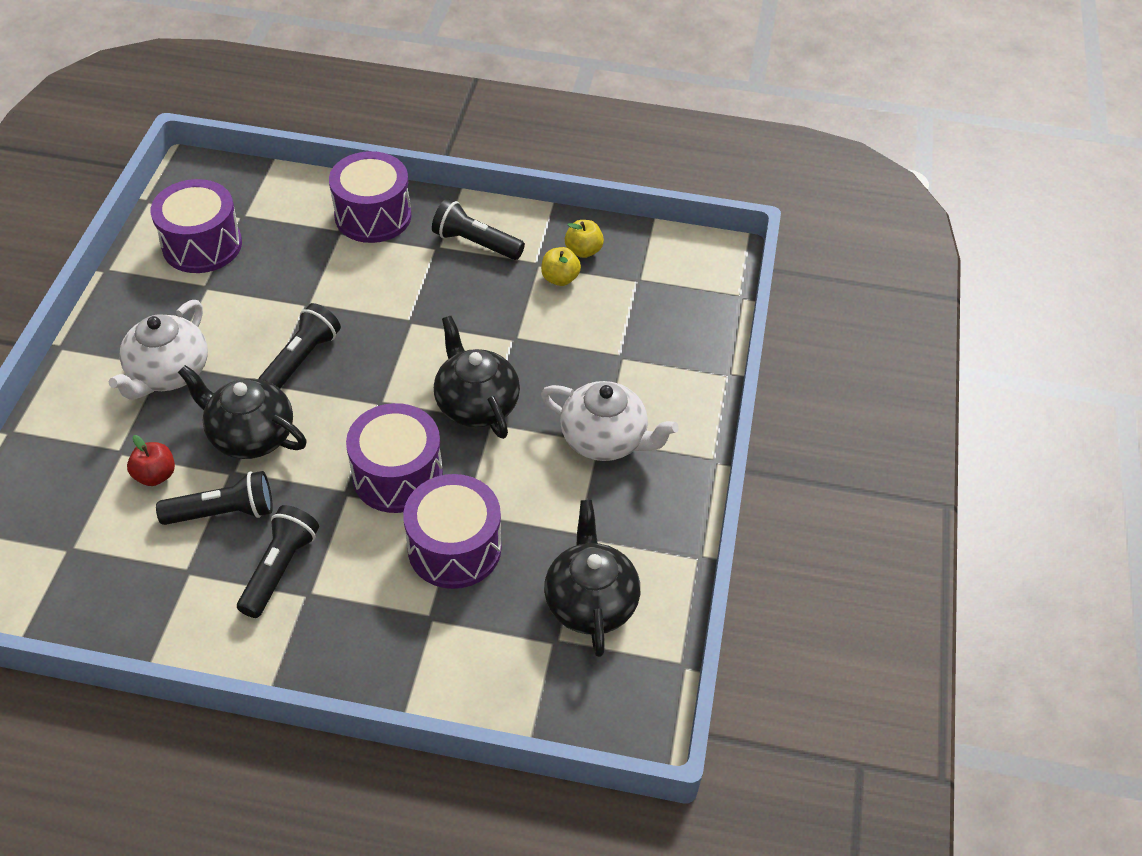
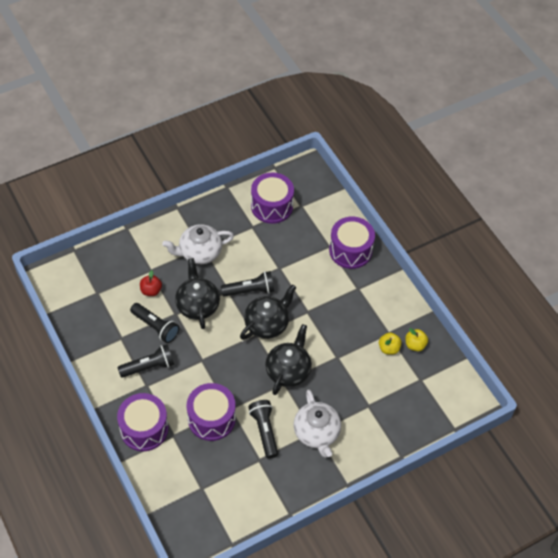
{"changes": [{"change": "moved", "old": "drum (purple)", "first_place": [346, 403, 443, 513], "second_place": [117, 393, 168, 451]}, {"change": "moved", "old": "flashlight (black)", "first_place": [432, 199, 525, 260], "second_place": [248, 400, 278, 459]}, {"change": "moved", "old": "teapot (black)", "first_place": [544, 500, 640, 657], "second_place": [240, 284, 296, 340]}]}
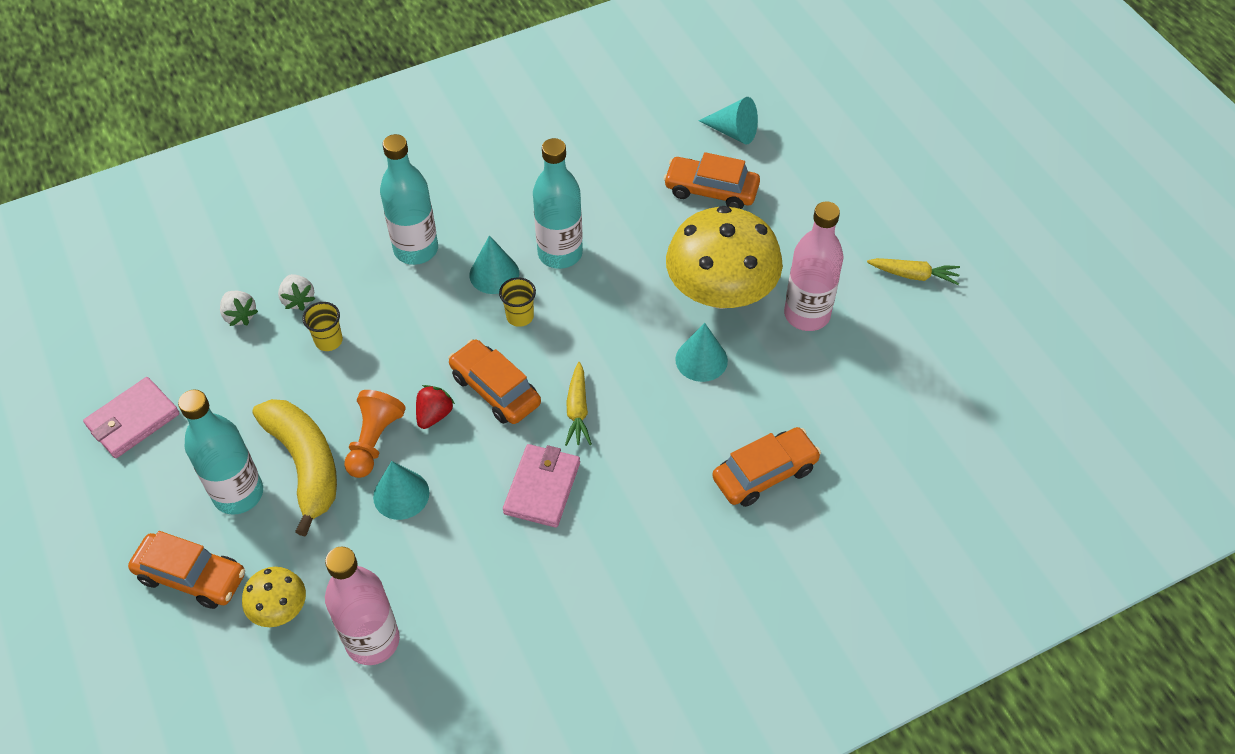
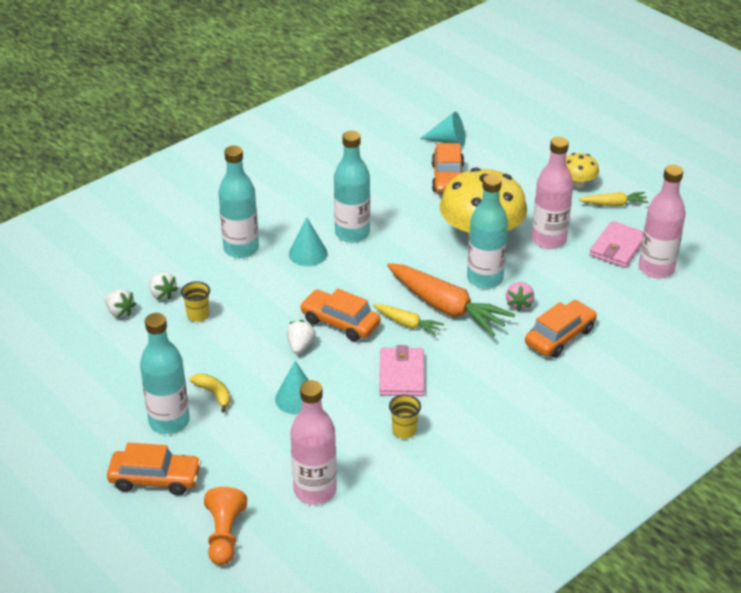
{"changes": [{"change": "added", "new": "carrot (orange)", "second_place": [387, 263, 515, 336]}, {"change": "added", "new": "strawberry (pink)", "second_place": [506, 282, 534, 311]}, {"change": "added", "new": "bottle (pink)", "second_place": [639, 165, 686, 278]}, {"change": "moved", "old": "wallet (pink)", "first_place": [83, 377, 180, 458], "second_place": [590, 221, 644, 268]}, {"change": "moved", "old": "mushroom (yellow)", "first_place": [242, 567, 306, 627], "second_place": [566, 153, 599, 188]}, {"change": "moved", "old": "pawn (orange)", "first_place": [344, 390, 406, 478], "second_place": [204, 487, 247, 565]}, {"change": "moved", "old": "cup (yellow)", "first_place": [499, 277, 536, 327], "second_place": [389, 394, 421, 439]}, {"change": "replaced", "old": "cone (turquoise)", "new": "bottle (turquoise)", "first_place": [675, 323, 728, 382], "second_place": [467, 174, 508, 289]}, {"change": "recoloured", "old": "strawberry (red)", "new": "strawberry (white)", "first_place": [416, 385, 455, 429], "second_place": [287, 320, 316, 354]}, {"change": "turned", "old": "carrot (yellow)", "first_place": [565, 362, 592, 446], "second_place": [373, 304, 444, 336], "degrees": -45}, {"change": "turned", "old": "car (orange)", "first_place": [663, 152, 760, 209], "second_place": [432, 143, 464, 193], "degrees": -90}, {"change": "resized", "old": "banana (yellow)", "first_place": [252, 399, 337, 536], "second_place": [190, 373, 231, 412], "factor": 0.47}]}
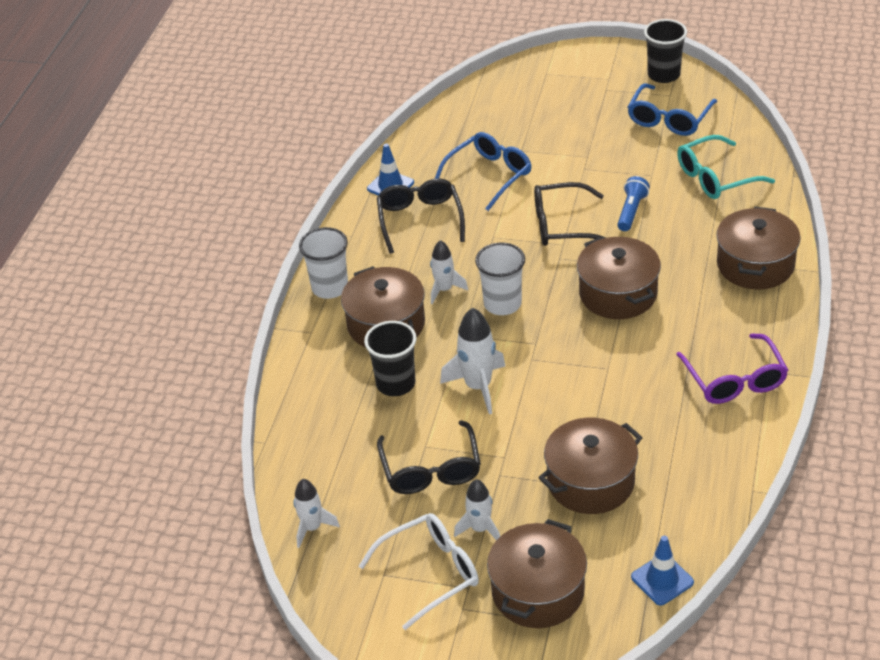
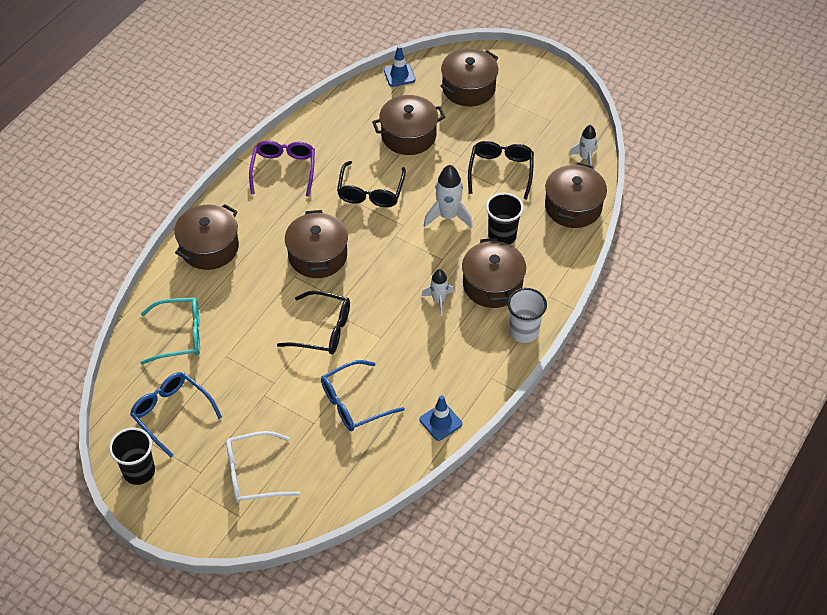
{"changes": [{"change": "removed", "old": "rocket (white)", "first_place": [454, 479, 500, 540]}, {"change": "removed", "old": "cup (white)", "first_place": [475, 243, 525, 315]}, {"change": "removed", "old": "flashlight (blue)", "first_place": [617, 176, 650, 231]}, {"change": "added", "new": "pot (brown)", "second_place": [545, 162, 607, 228]}, {"change": "moved", "old": "glasses (white)", "first_place": [359, 513, 479, 630], "second_place": [226, 431, 300, 503]}, {"change": "moved", "old": "glasses (black)", "first_place": [377, 178, 465, 254], "second_place": [337, 161, 406, 207]}, {"change": "turned", "old": "glasses (blue)", "first_place": [628, 83, 717, 136], "second_place": [130, 372, 222, 457], "degrees": -90}]}
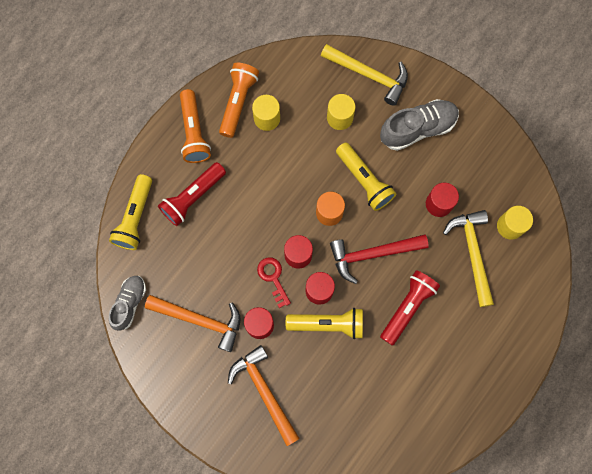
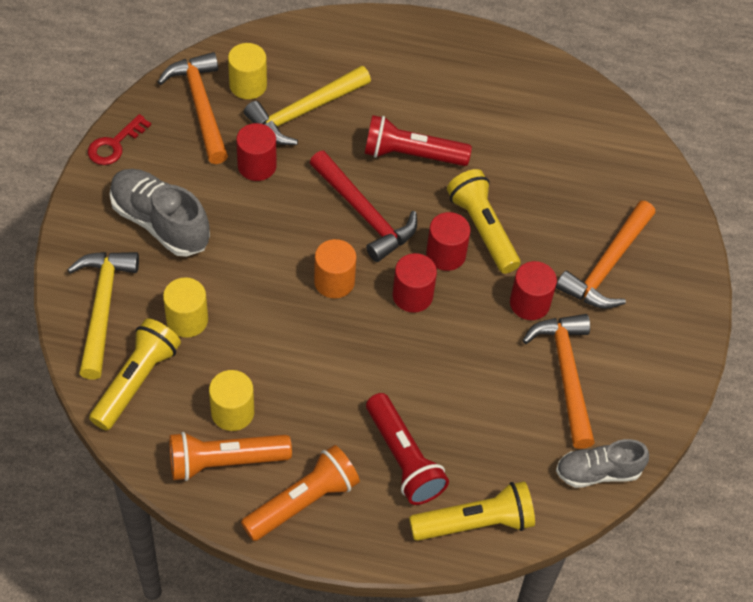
{"changes": [{"change": "added", "new": "hammer (orange)", "second_place": [158, 52, 228, 164]}, {"change": "moved", "old": "key (red)", "first_place": [257, 257, 291, 308], "second_place": [88, 114, 151, 165]}, {"change": "moved", "old": "flashlight (yellow)", "first_place": [336, 142, 396, 211], "second_place": [89, 318, 181, 431]}, {"change": "turned", "old": "flashlight (red)", "first_place": [158, 162, 226, 226], "second_place": [366, 393, 449, 505], "degrees": 45}]}
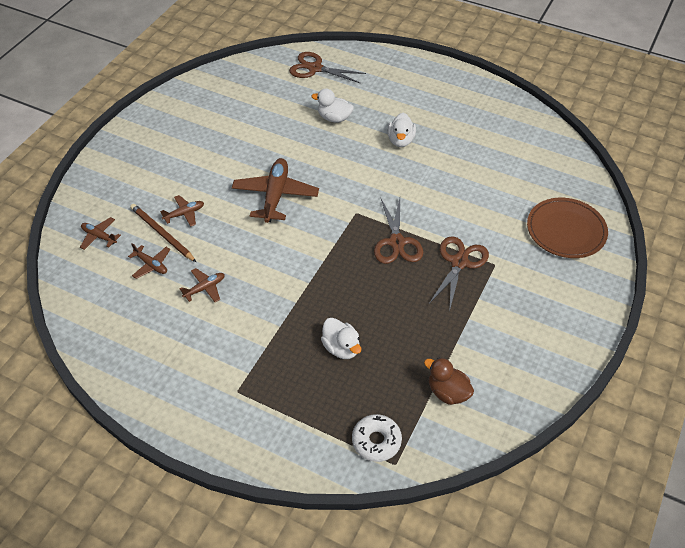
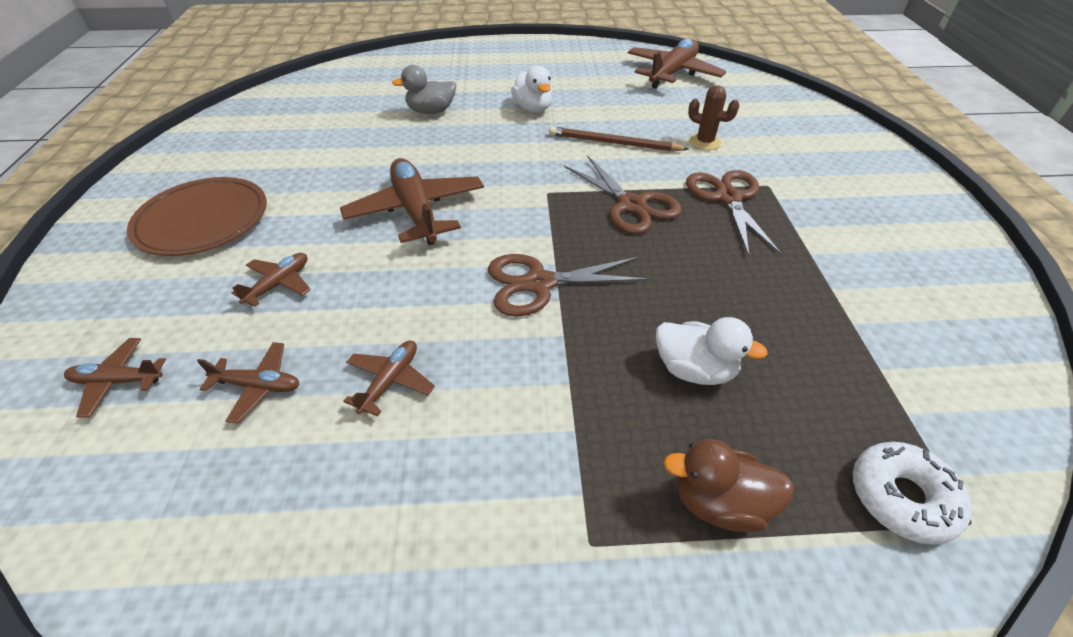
{"changes": [{"change": "added", "new": "plane (brown)", "second_place": [628, 39, 726, 89]}, {"change": "added", "new": "cactus (brown)", "second_place": [688, 85, 740, 150]}, {"change": "moved", "old": "pencil (brown)", "first_place": [130, 204, 196, 262], "second_place": [549, 126, 689, 151]}, {"change": "moved", "old": "scissors (brown)", "first_place": [289, 52, 366, 83], "second_place": [488, 254, 651, 317]}, {"change": "moved", "old": "duck (brown)", "first_place": [424, 358, 474, 405], "second_place": [663, 439, 794, 533]}, {"change": "moved", "old": "plate (brown)", "first_place": [527, 198, 608, 258], "second_place": [127, 177, 267, 256]}, {"change": "recoloured", "old": "duck (white)", "new": "duck (grey)", "first_place": [311, 88, 354, 123], "second_place": [392, 65, 457, 114]}]}
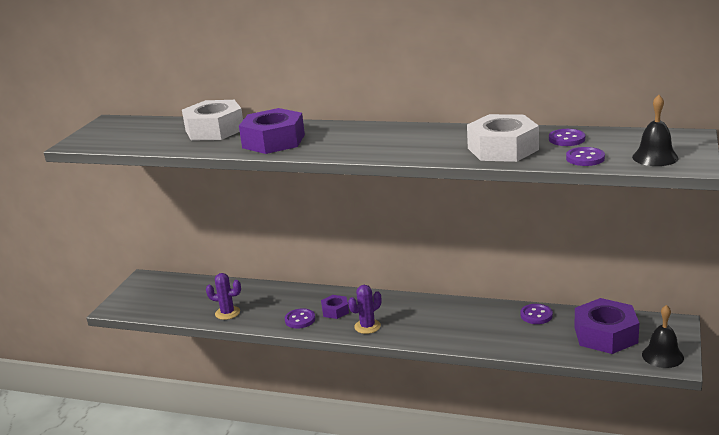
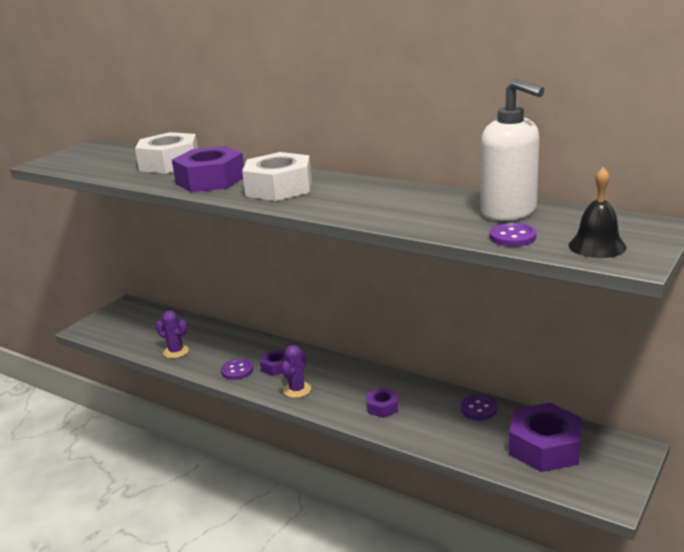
{"changes": [{"change": "removed", "old": "bell (black)", "first_place": [642, 305, 684, 368]}, {"change": "added", "new": "nut (purple)", "second_place": [367, 388, 398, 418]}, {"change": "moved", "old": "nut (white)", "first_place": [467, 114, 539, 162], "second_place": [242, 152, 312, 201]}, {"change": "replaced", "old": "button (purple)", "new": "soap dispenser (white)", "first_place": [549, 129, 585, 146], "second_place": [481, 79, 544, 221]}, {"change": "turned", "old": "cactus (purple)", "first_place": [348, 285, 381, 334], "second_place": [281, 345, 311, 398], "degrees": -45}]}
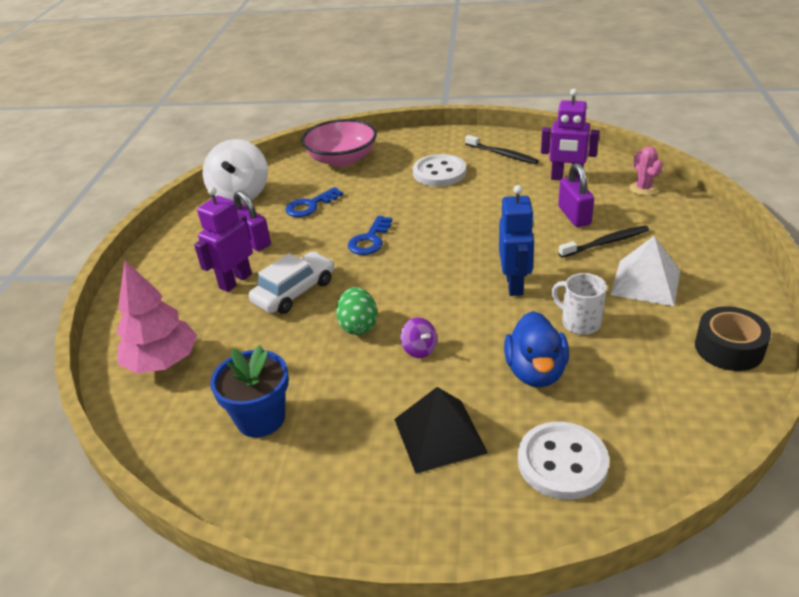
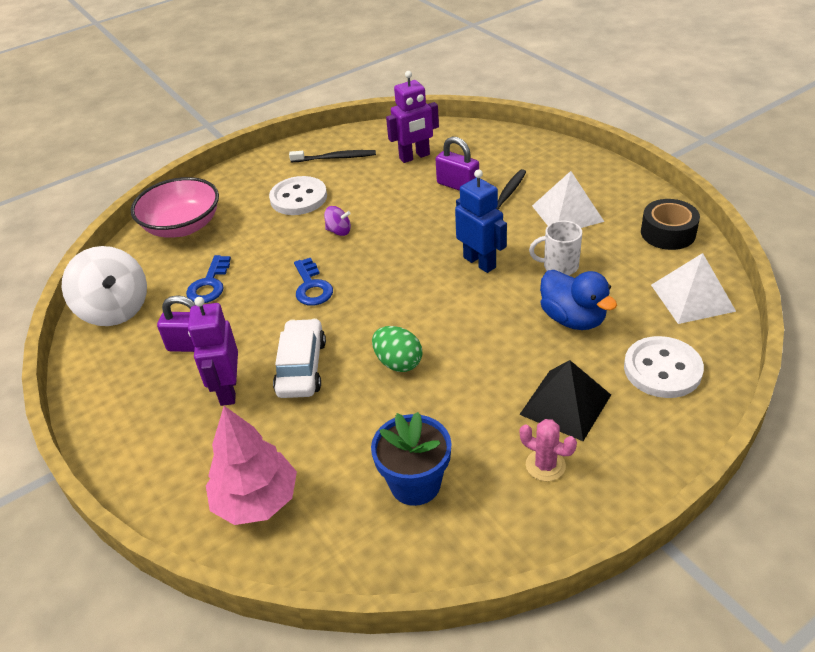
{"changes": [{"change": "added", "new": "pyramid (white)", "second_place": [651, 253, 736, 324]}, {"change": "moved", "old": "spinning top (purple)", "first_place": [400, 318, 437, 358], "second_place": [324, 206, 351, 236]}, {"change": "moved", "old": "cactus (pink)", "first_place": [629, 147, 663, 195], "second_place": [520, 419, 577, 481]}]}
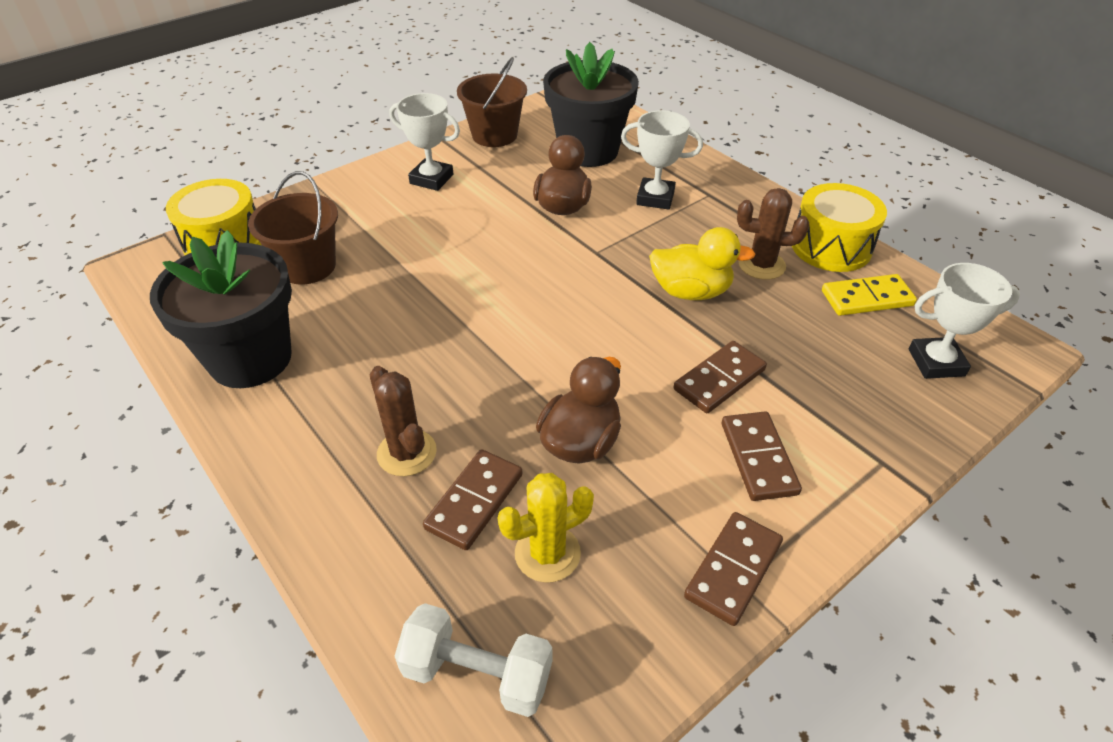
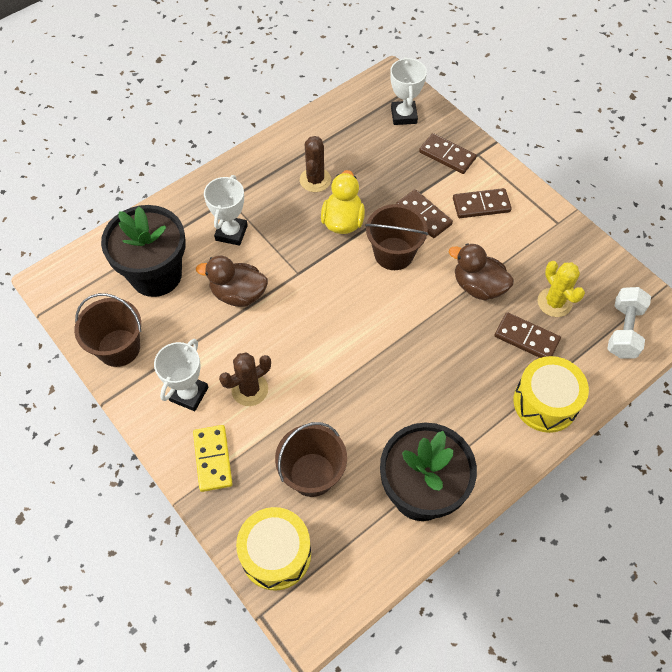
{"changes": [{"change": "added", "new": "bucket (brown)", "second_place": [365, 204, 429, 270]}, {"change": "moved", "old": "cactus (brown)", "first_place": [370, 366, 437, 476], "second_place": [219, 352, 271, 406]}, {"change": "moved", "old": "domino (brown)", "first_place": [684, 512, 783, 626], "second_place": [419, 133, 476, 174]}, {"change": "moved", "old": "drum (yellow)", "first_place": [792, 183, 887, 272], "second_place": [514, 356, 589, 433]}, {"change": "moved", "old": "domino (yellow)", "first_place": [822, 274, 917, 316], "second_place": [193, 425, 233, 492]}]}
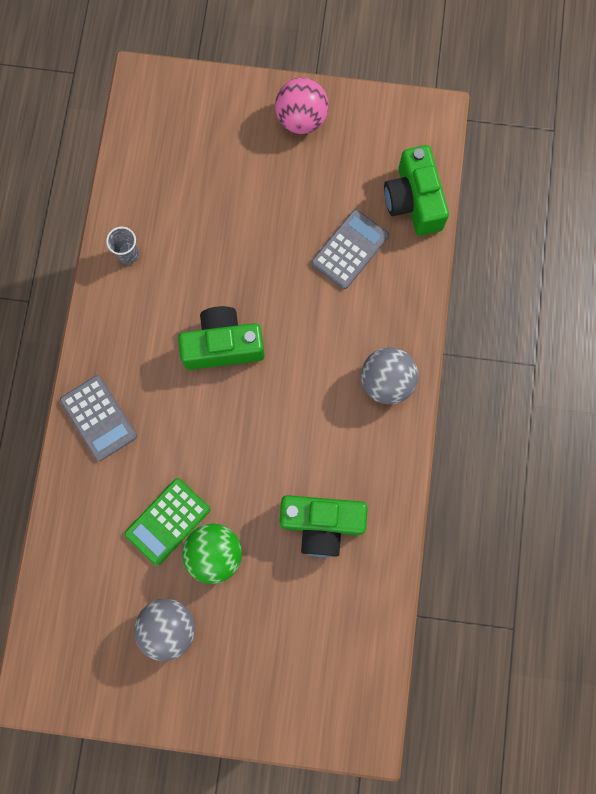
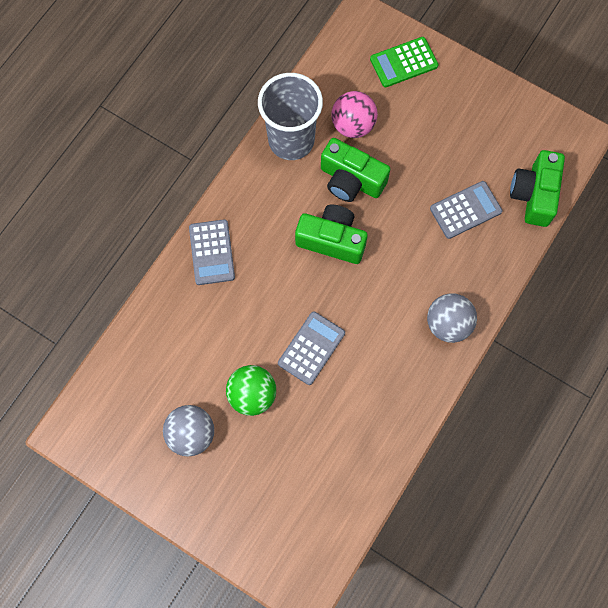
{"changes": [{"change": "added", "new": "calculator (grey)", "second_place": [278, 311, 345, 385]}, {"change": "moved", "old": "calculator (green)", "first_place": [124, 478, 210, 566], "second_place": [370, 37, 439, 87]}, {"change": "moved", "old": "ball (pink)", "first_place": [275, 78, 329, 134], "second_place": [331, 91, 378, 138]}, {"change": "moved", "old": "camera (green)", "first_place": [279, 495, 368, 557], "second_place": [321, 138, 390, 202]}, {"change": "resized", "old": "cup (grey)", "first_place": [106, 227, 139, 265], "second_place": [258, 73, 323, 160], "factor": 2.48}]}
